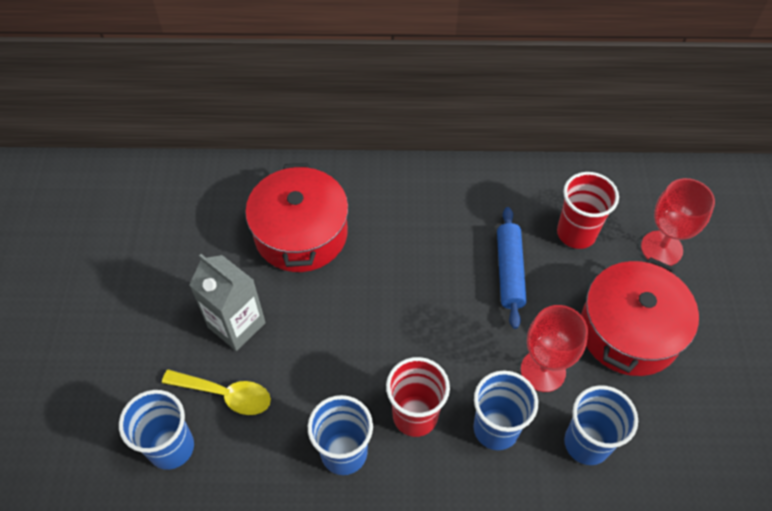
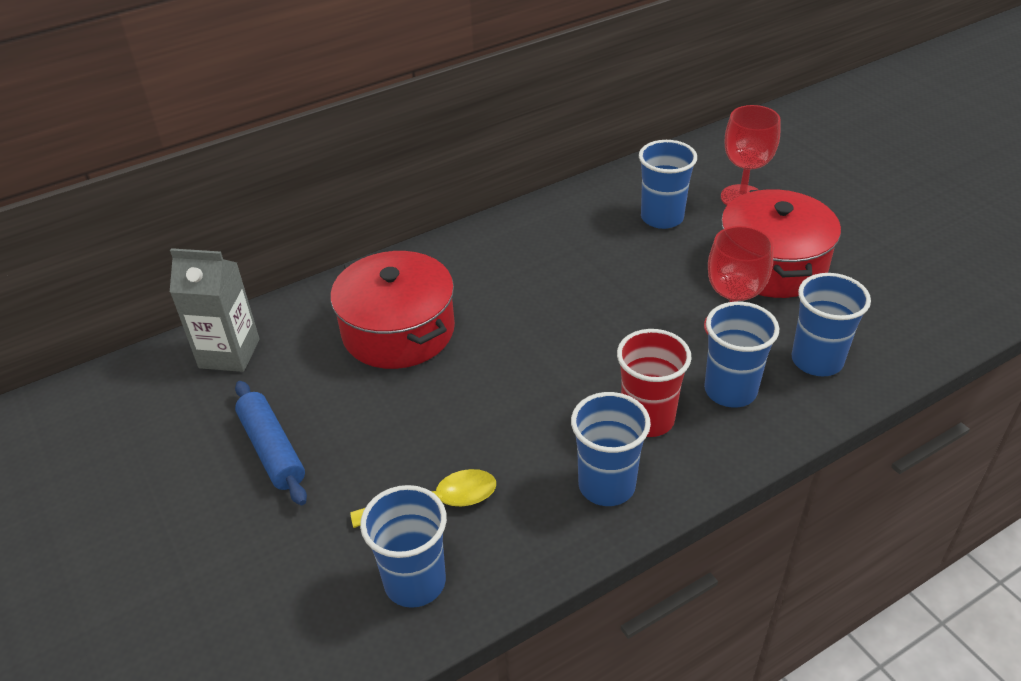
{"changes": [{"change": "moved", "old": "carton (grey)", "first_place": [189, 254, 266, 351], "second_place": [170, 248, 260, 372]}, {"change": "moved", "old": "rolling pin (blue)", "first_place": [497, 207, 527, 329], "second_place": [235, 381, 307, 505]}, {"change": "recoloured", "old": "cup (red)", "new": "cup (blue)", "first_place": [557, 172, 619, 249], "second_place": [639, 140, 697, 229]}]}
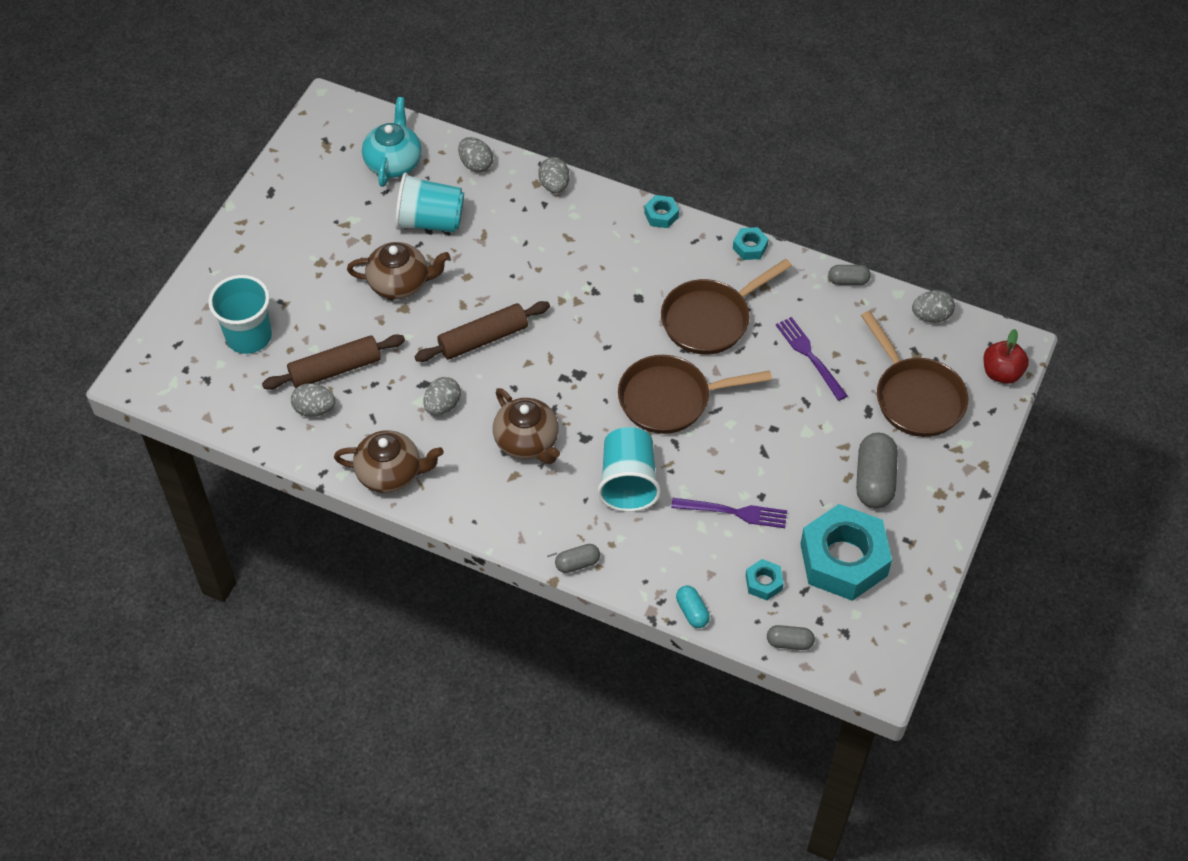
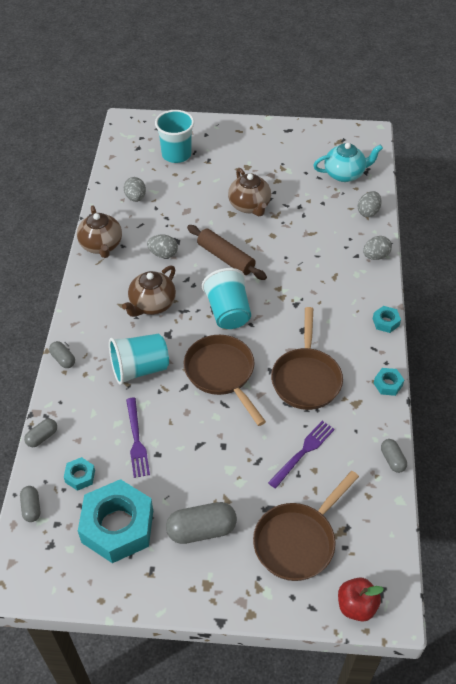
{"changes": [{"change": "removed", "old": "rolling pin (brown)", "first_place": [262, 334, 405, 390]}, {"change": "removed", "old": "egg (grey)", "first_place": [912, 290, 955, 323]}, {"change": "moved", "old": "cup (turquoise)", "first_place": [395, 173, 464, 232], "second_place": [202, 268, 251, 329]}, {"change": "recoloured", "old": "capsule (turquoise)", "new": "capsule (grey)", "first_place": [676, 585, 710, 628], "second_place": [24, 419, 57, 447]}, {"change": "turned", "old": "pan (brown)", "first_place": [661, 259, 792, 355], "second_place": [271, 307, 343, 410], "degrees": -120}]}
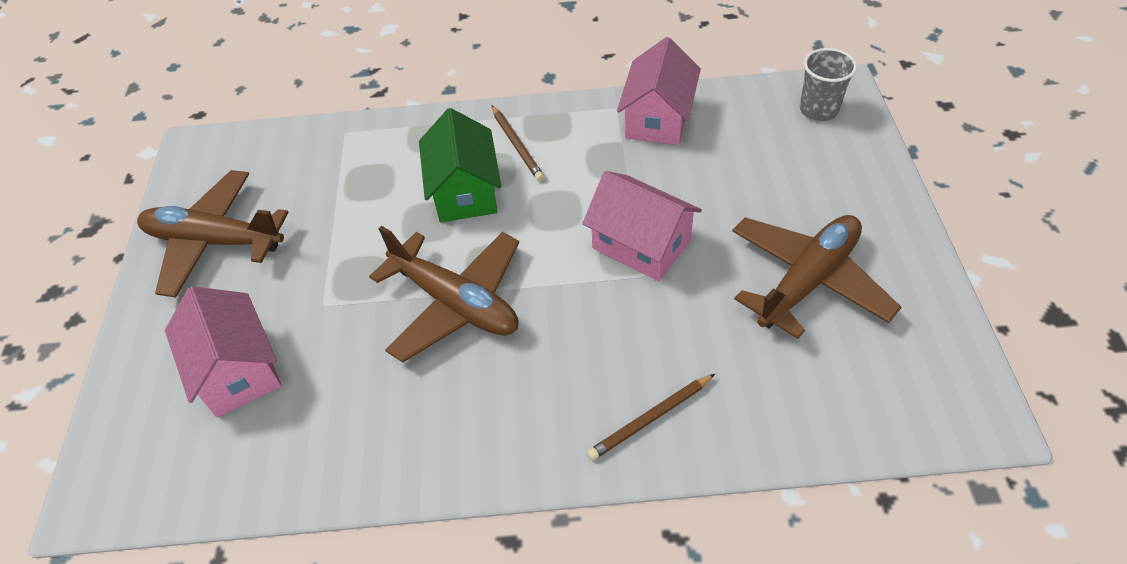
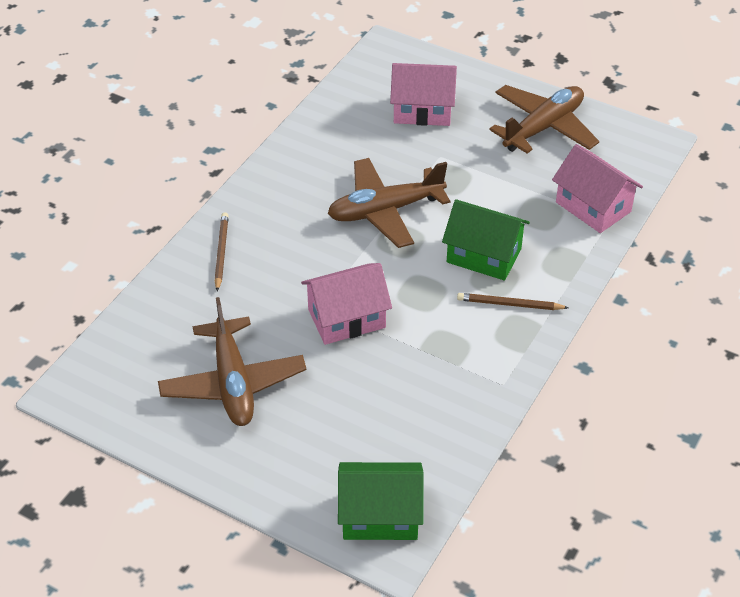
{"changes": [{"change": "moved", "old": "house (pink)", "first_place": [617, 37, 701, 145], "second_place": [552, 144, 643, 233]}, {"change": "replaced", "old": "cup (grey)", "new": "house (green)", "first_place": [800, 48, 857, 121], "second_place": [338, 462, 424, 540]}]}
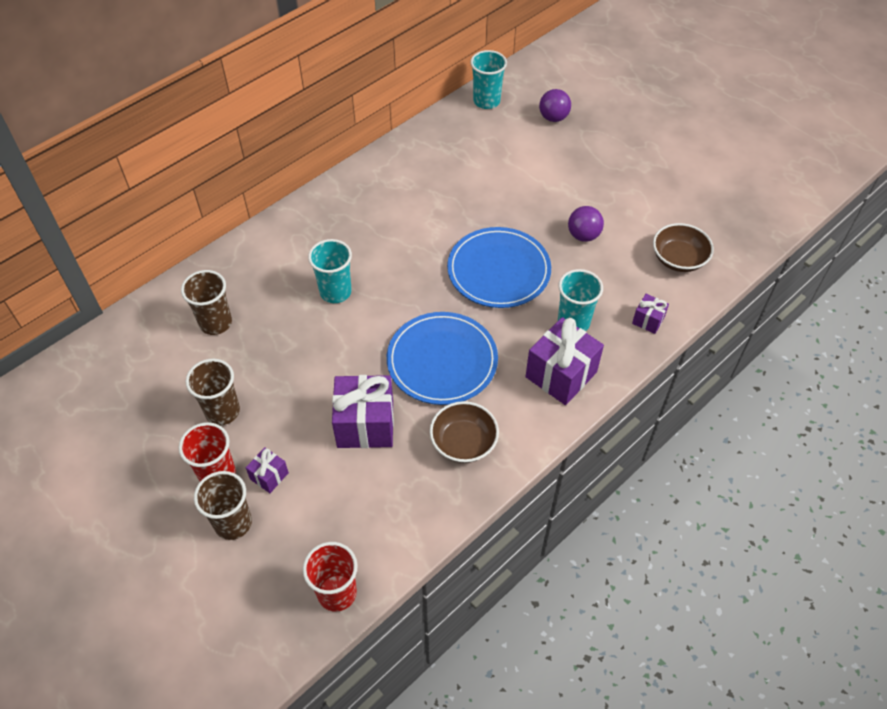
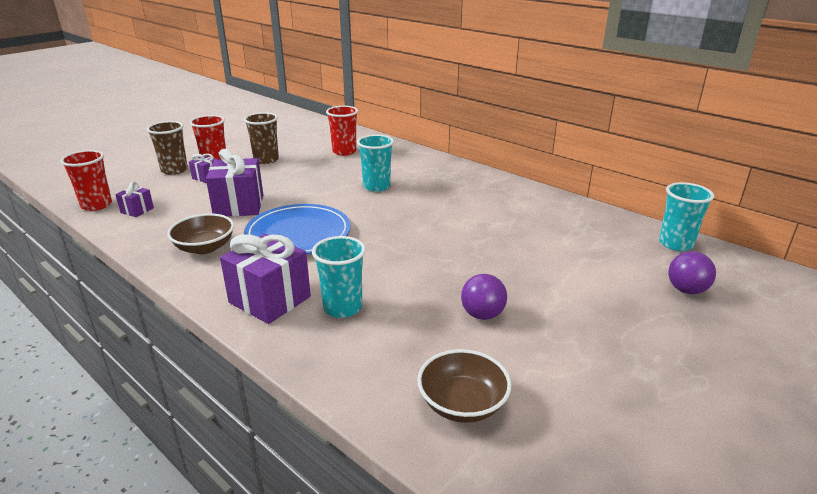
{"changes": [{"change": "removed", "old": "plate (blue)", "first_place": [447, 227, 551, 308]}, {"change": "moved", "old": "gift (purple)", "first_place": [632, 294, 669, 334], "second_place": [115, 182, 154, 217]}, {"change": "recoloured", "old": "cup (brown)", "new": "cup (red)", "first_place": [181, 270, 232, 335], "second_place": [326, 106, 358, 156]}]}
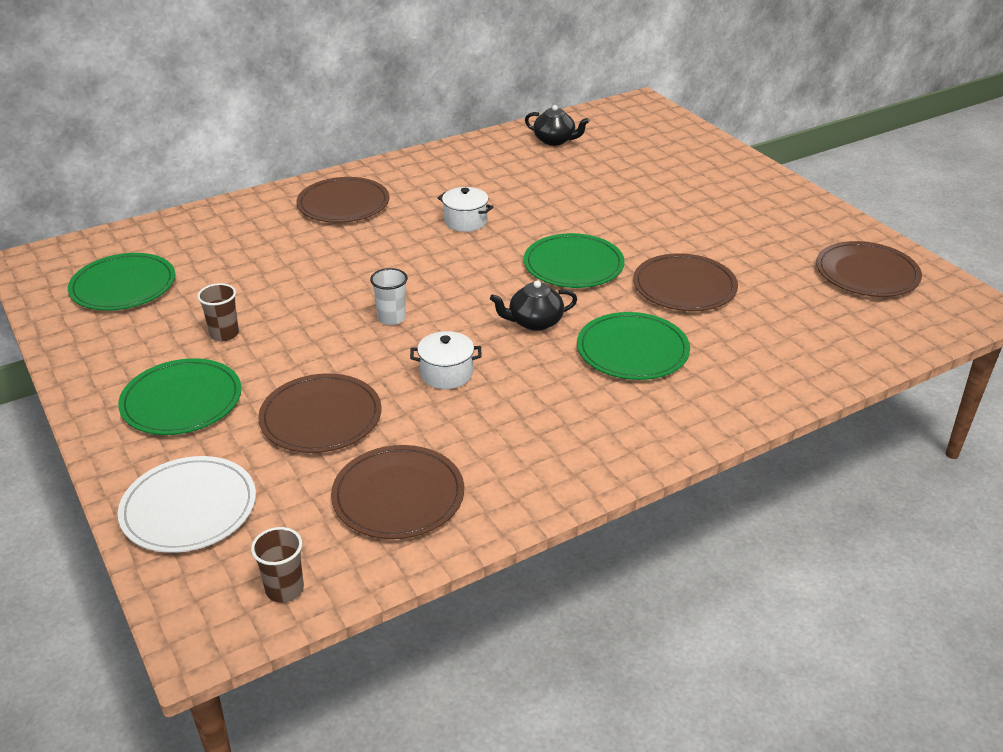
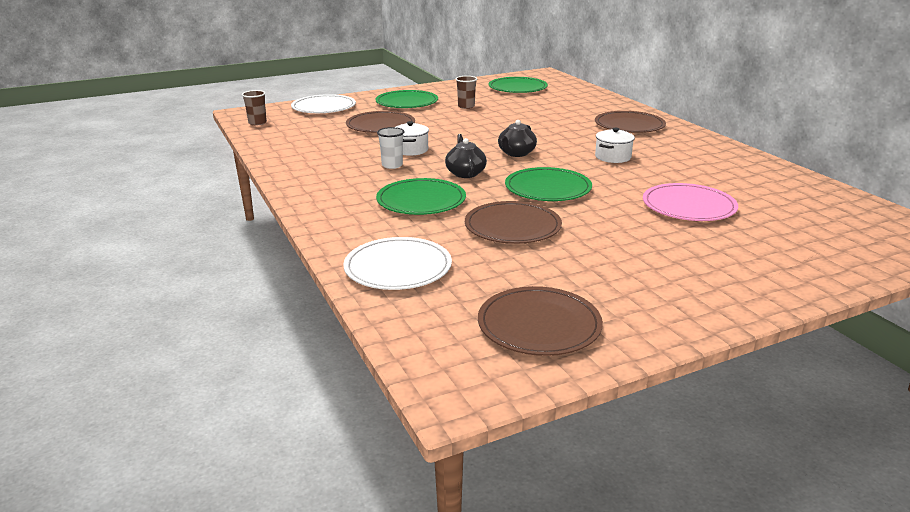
{"changes": [{"change": "removed", "old": "plate (brown)", "first_place": [331, 445, 464, 539]}, {"change": "added", "new": "plate (white)", "second_place": [343, 237, 452, 290]}, {"change": "added", "new": "plate (pink)", "second_place": [643, 183, 738, 221]}, {"change": "moved", "old": "cup (white)", "first_place": [370, 268, 408, 325], "second_place": [377, 127, 404, 169]}, {"change": "moved", "old": "teapot (black)", "first_place": [525, 105, 590, 146], "second_place": [498, 120, 537, 157]}]}
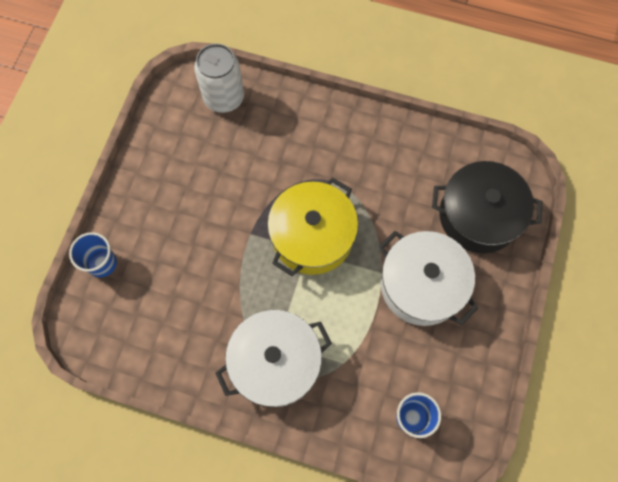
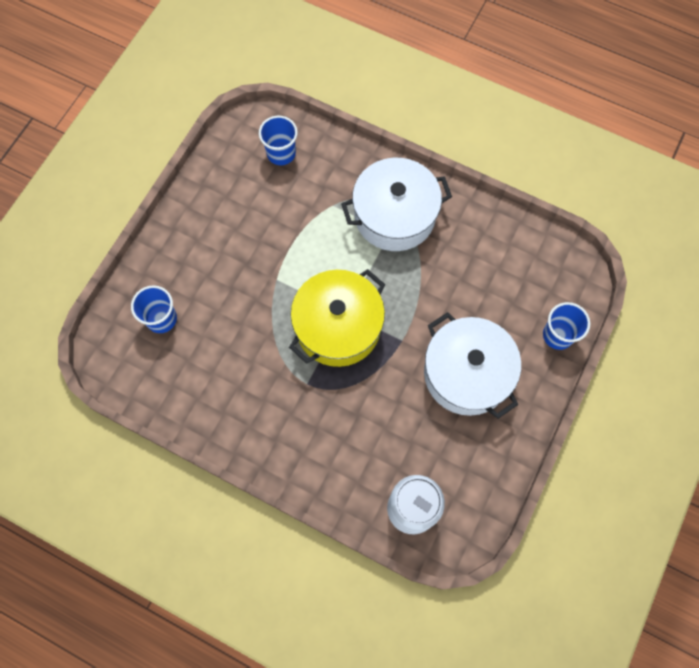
{"changes": [{"change": "moved", "old": "pot (white)", "first_place": [379, 231, 478, 326], "second_place": [424, 312, 521, 419]}, {"change": "replaced", "old": "pot (black)", "new": "cup (blue)", "first_place": [432, 161, 543, 253], "second_place": [131, 285, 177, 333]}]}
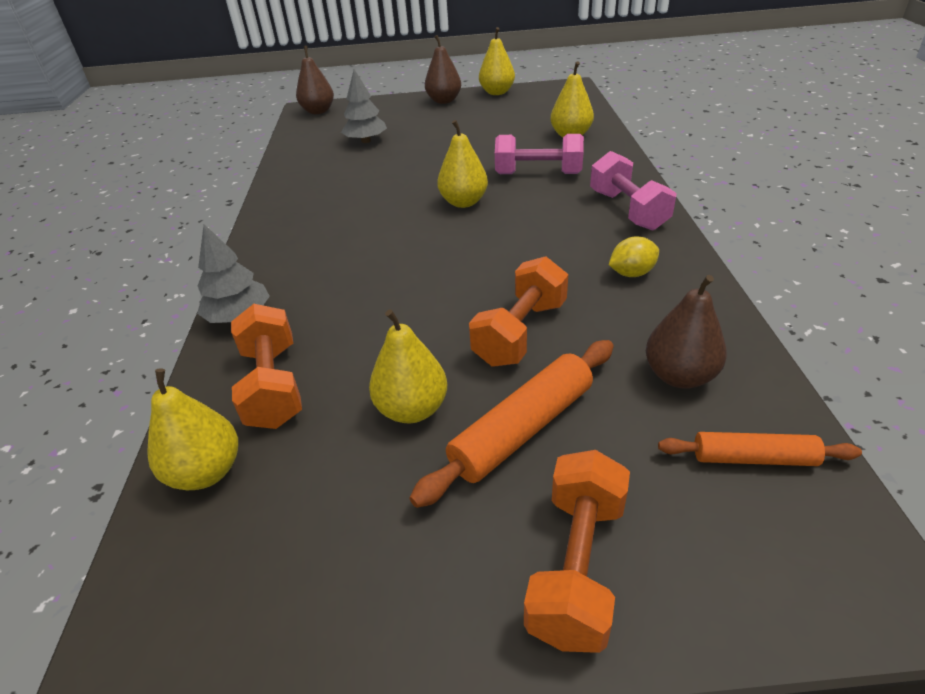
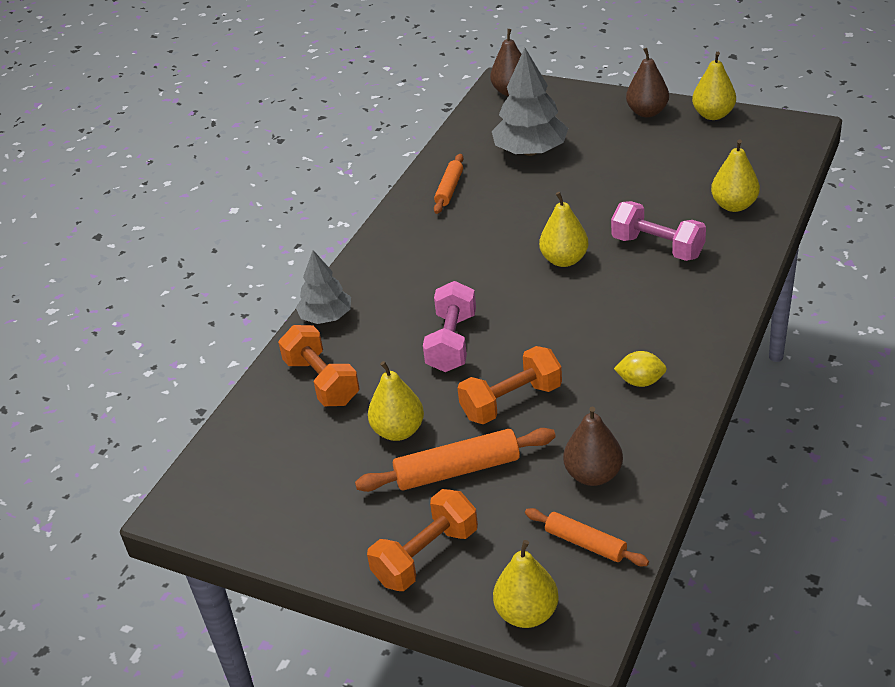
{"changes": [{"change": "added", "new": "rolling pin (orange)", "second_place": [434, 154, 463, 214]}, {"change": "moved", "old": "pear (yellow)", "first_place": [147, 368, 238, 490], "second_place": [493, 540, 559, 628]}, {"change": "moved", "old": "dumbbell (pink)", "first_place": [590, 151, 677, 231], "second_place": [423, 281, 476, 372]}, {"change": "turned", "old": "dumbbell (orange)", "first_place": [231, 304, 302, 429], "second_place": [278, 325, 360, 406], "degrees": -45}, {"change": "resized", "old": "tree (grey)", "first_place": [341, 69, 387, 143], "second_place": [492, 48, 568, 156], "factor": 1.56}]}
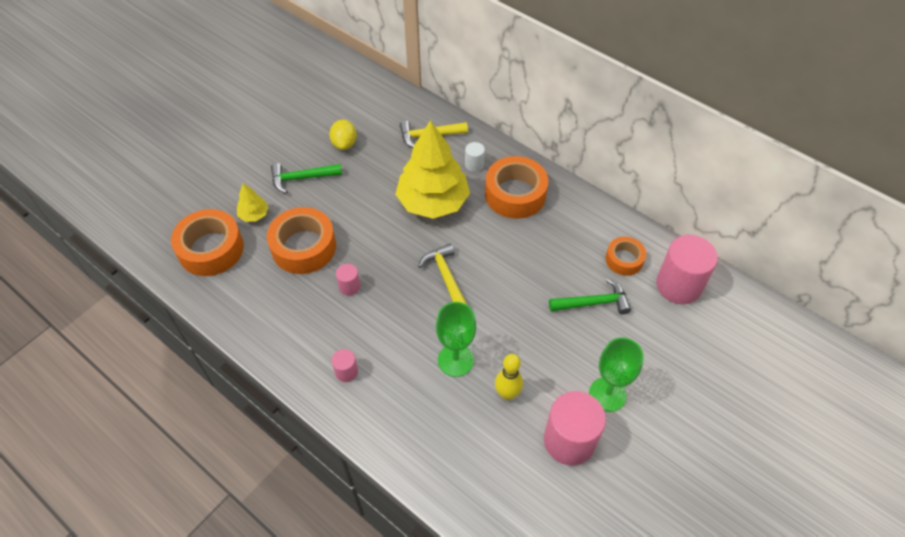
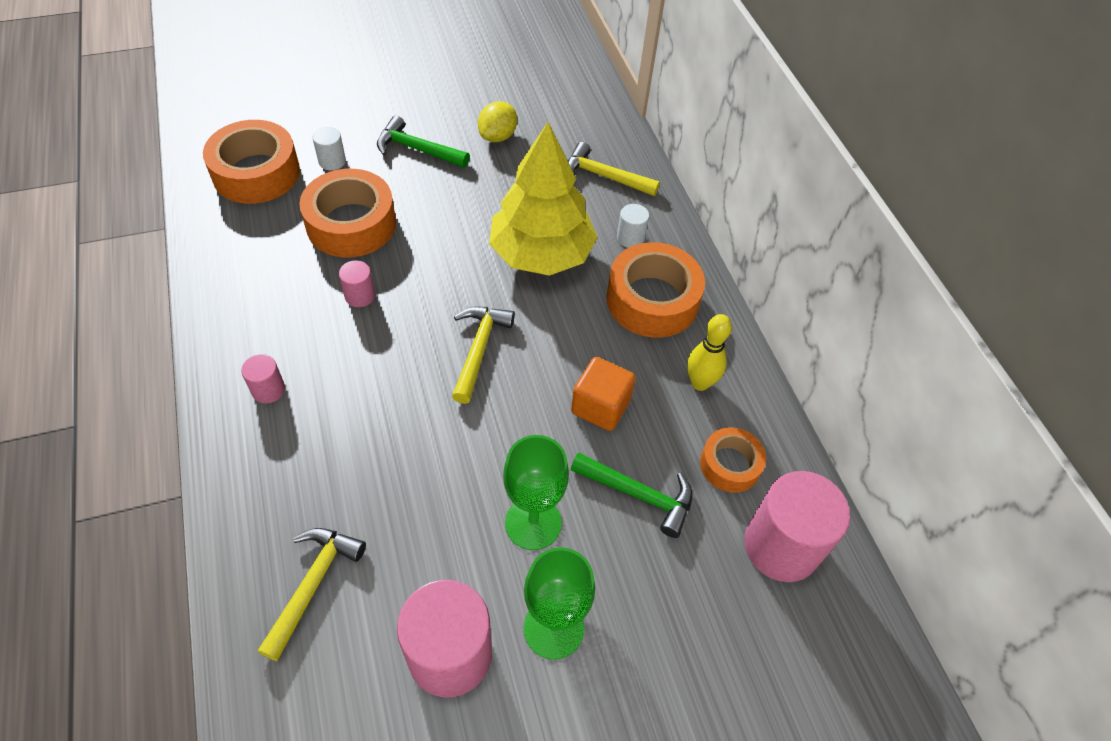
{"changes": [{"change": "added", "new": "hammer (yellow)", "second_place": [258, 528, 366, 661]}, {"change": "added", "new": "cube (orange)", "second_place": [571, 357, 636, 431]}, {"change": "moved", "old": "goblet (green)", "first_place": [436, 302, 476, 377], "second_place": [503, 435, 569, 550]}, {"change": "moved", "old": "bowling pin (yellow)", "first_place": [495, 354, 523, 400], "second_place": [687, 314, 732, 391]}, {"change": "replaced", "old": "tree (yellow)", "new": "cylinder (white)", "first_place": [237, 183, 269, 222], "second_place": [312, 127, 346, 170]}]}
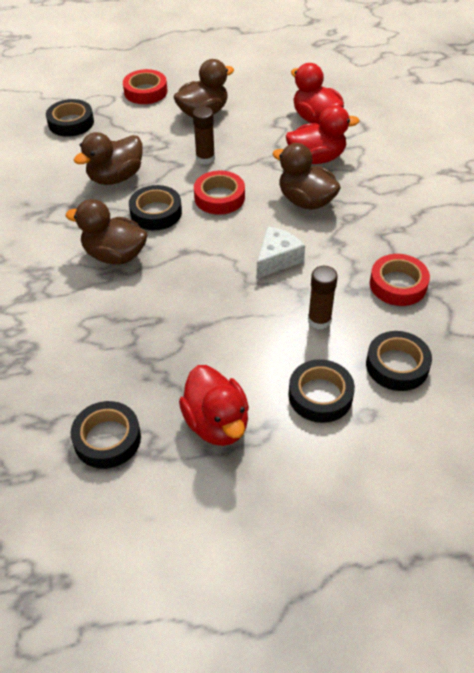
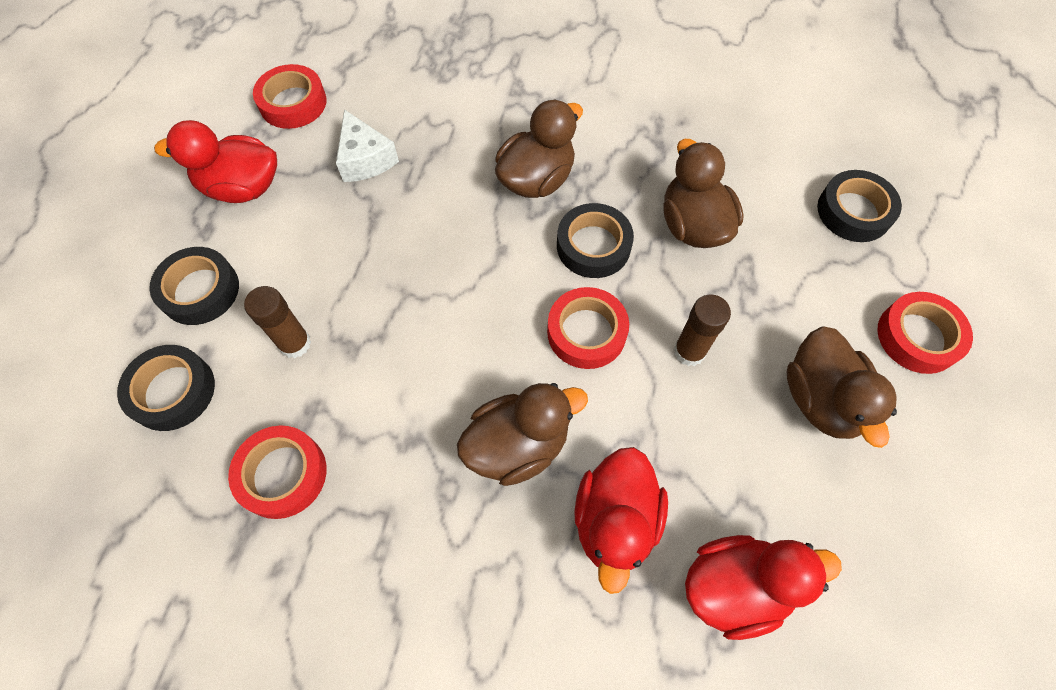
{"changes": [{"change": "moved", "old": "cheese (white)", "first_place": [257, 226, 305, 279], "second_place": [336, 109, 399, 182]}, {"change": "recoloured", "old": "tape (black)", "new": "tape (red)", "first_place": [71, 401, 141, 469], "second_place": [253, 64, 327, 129]}]}
